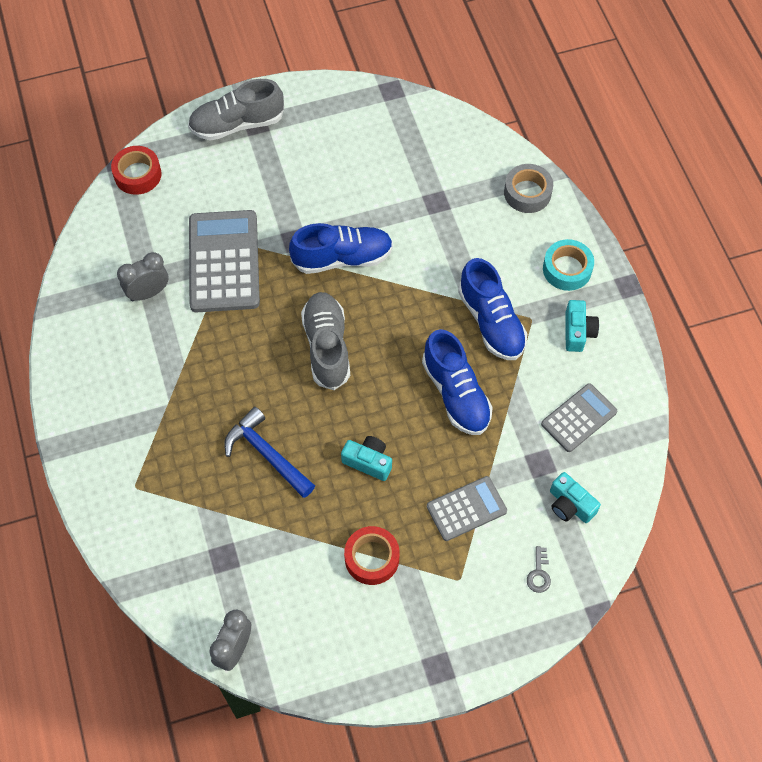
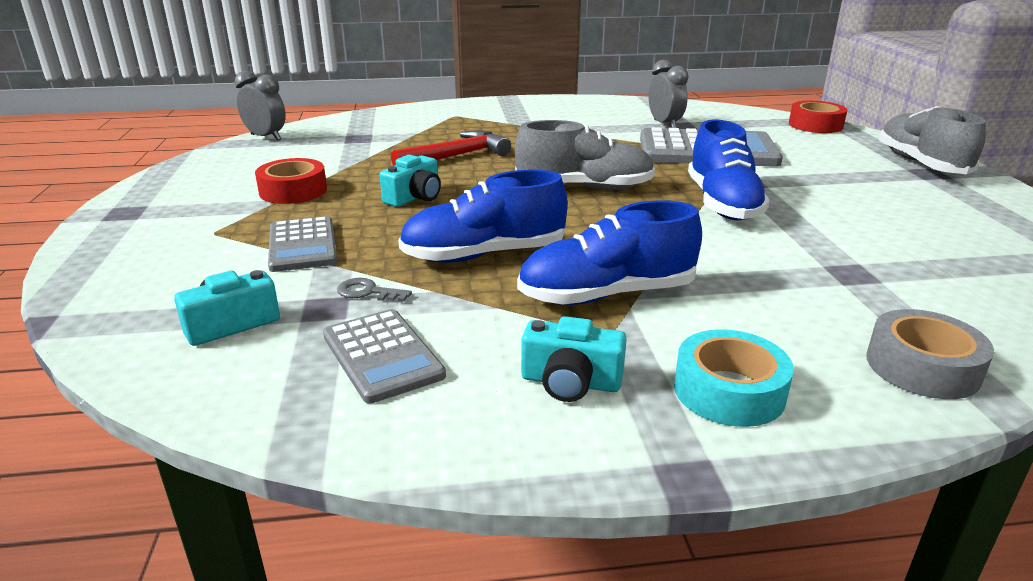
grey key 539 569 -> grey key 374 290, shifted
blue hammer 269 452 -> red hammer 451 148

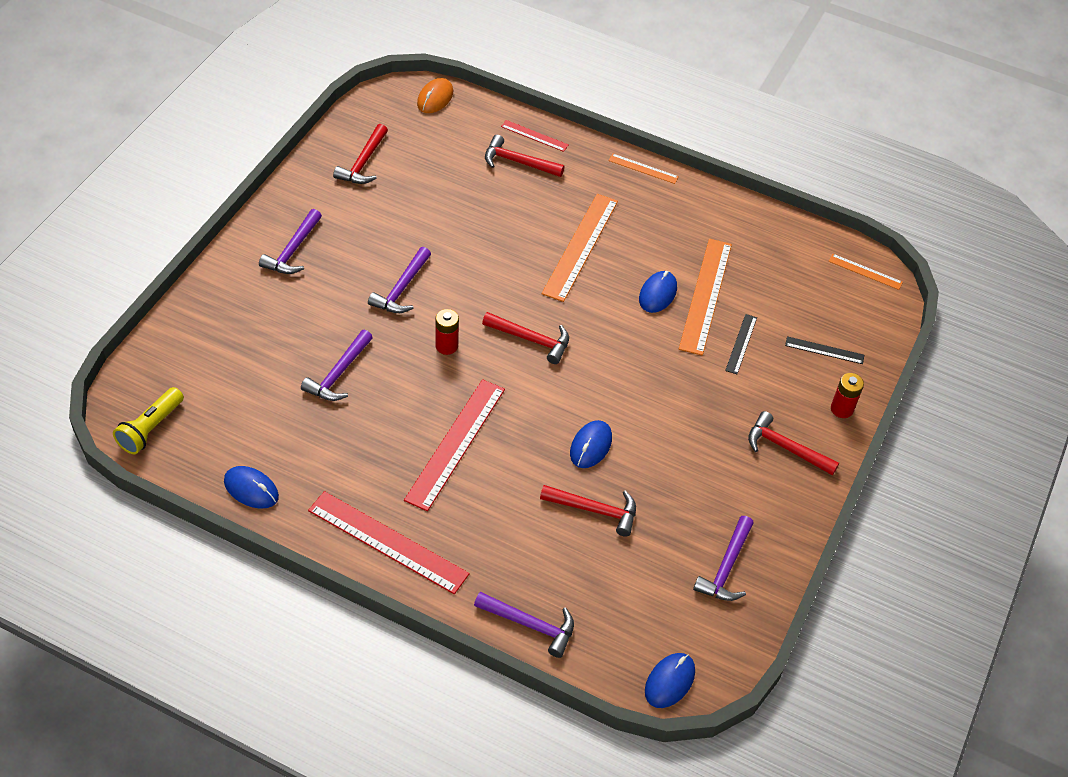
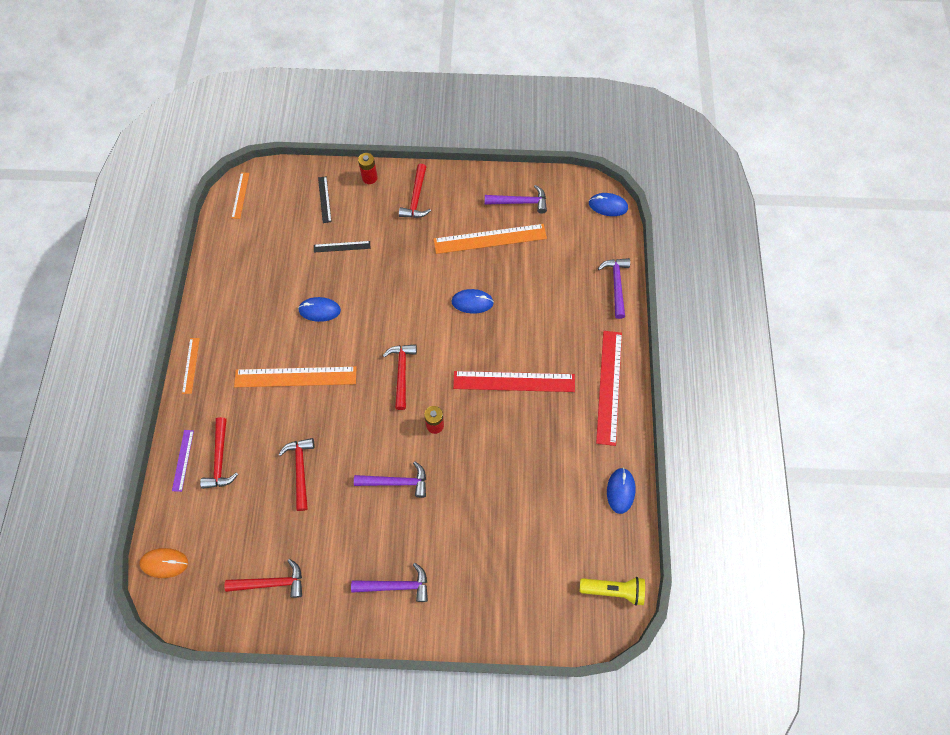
purple hammer 337 365 -> none
red hammer 588 511 -> red hammer 296 474, shifted
orange ruler 705 297 -> orange ruler 490 239, shifted
red ruler 535 136 -> purple ruler 183 461

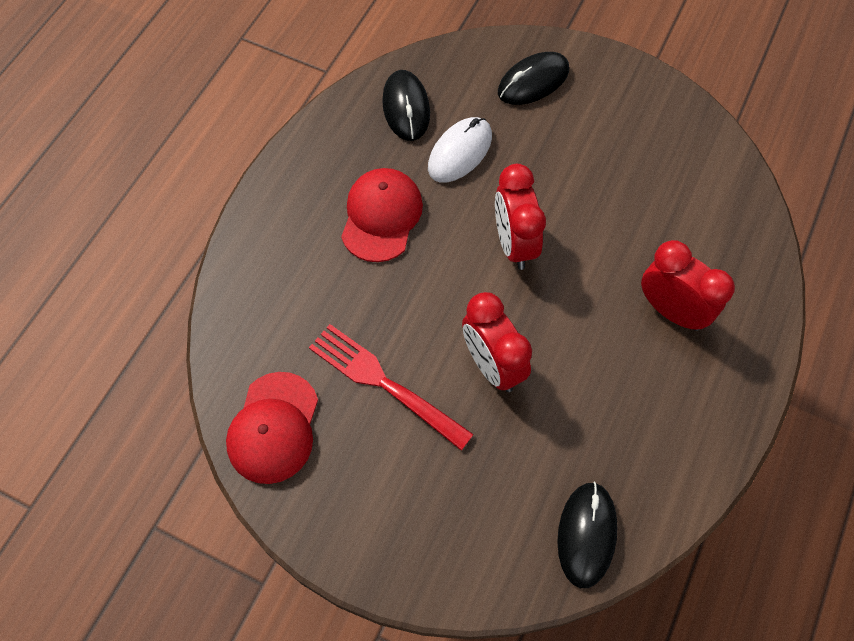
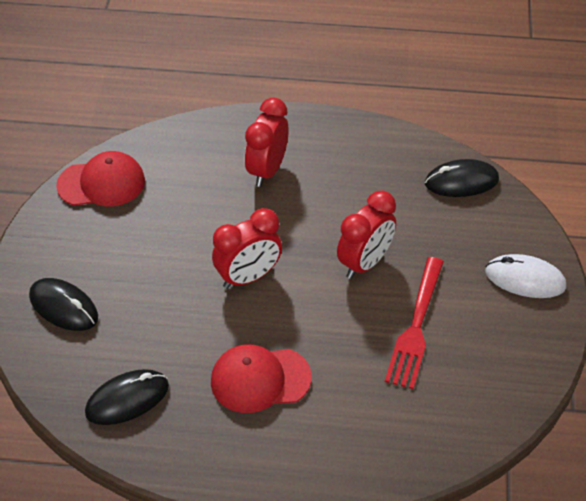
red cap 272 428 -> red cap 100 178, shifted
white mouse 460 150 -> white mouse 526 276, shifted

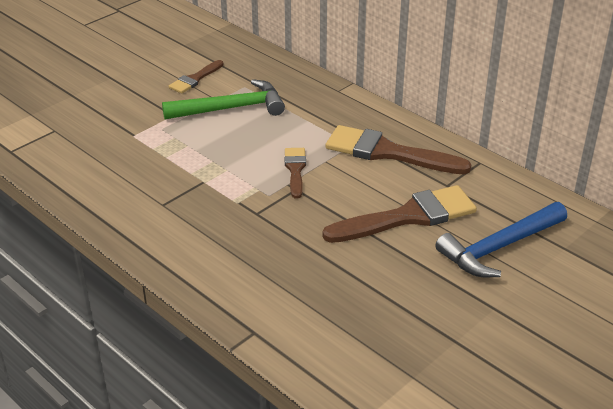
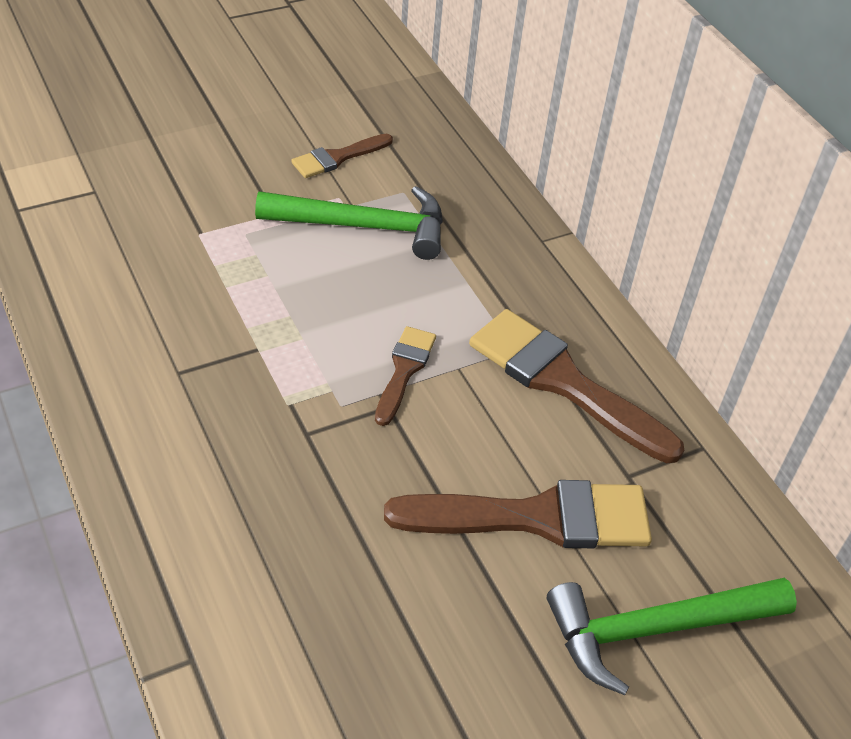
blue hammer 501 239 -> green hammer 672 636

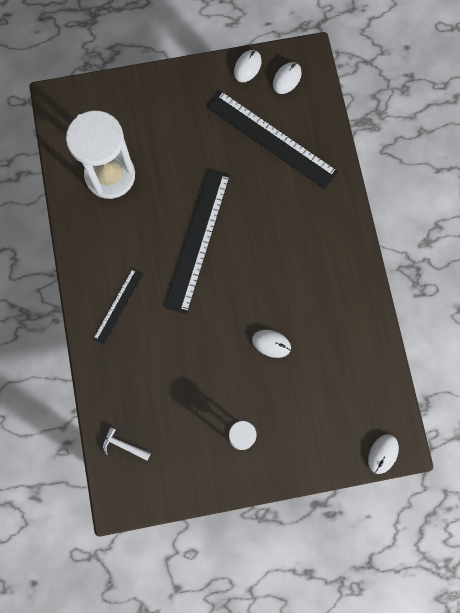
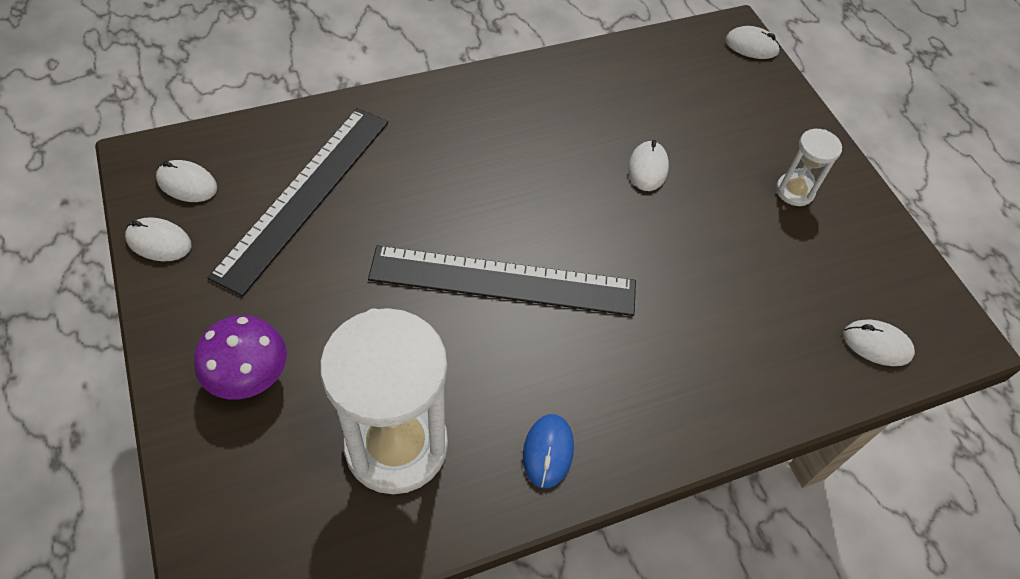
black ruler 118 306 -> none
none -> purple mushroom 240 357
none -> blue mouse 548 451
white hammer 127 444 -> white mouse 879 343

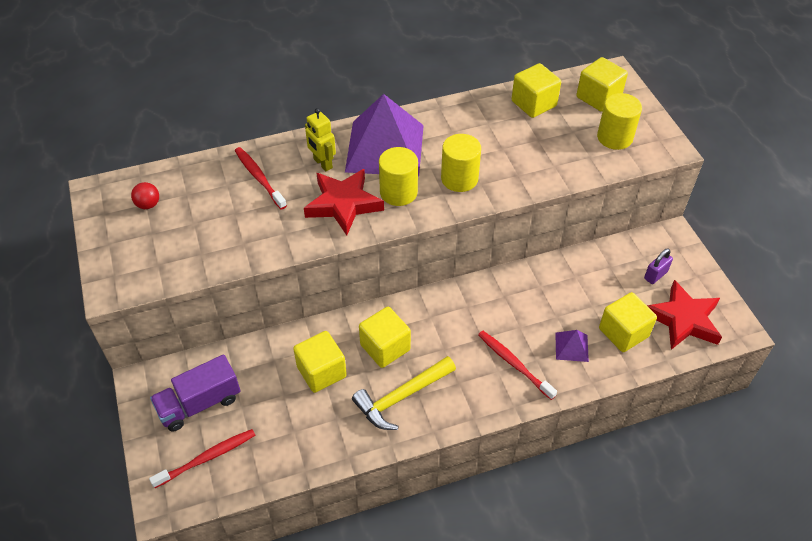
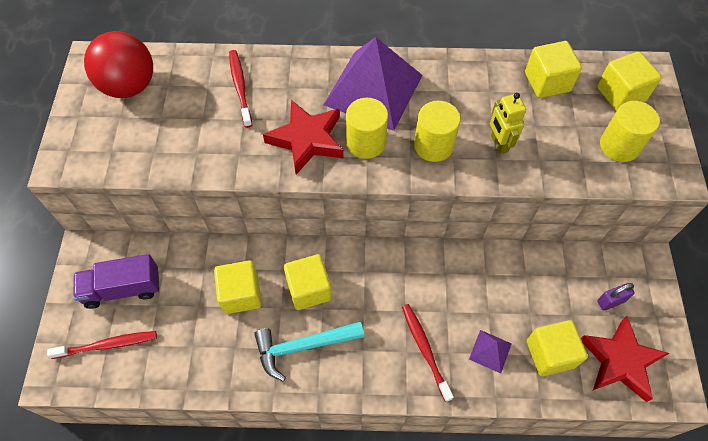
yellow robot 320 139 -> yellow robot 508 123, shifted
yellow hammer 404 393 -> turquoise hammer 309 351
red ball 145 195 -> red ball 118 64, x2.38

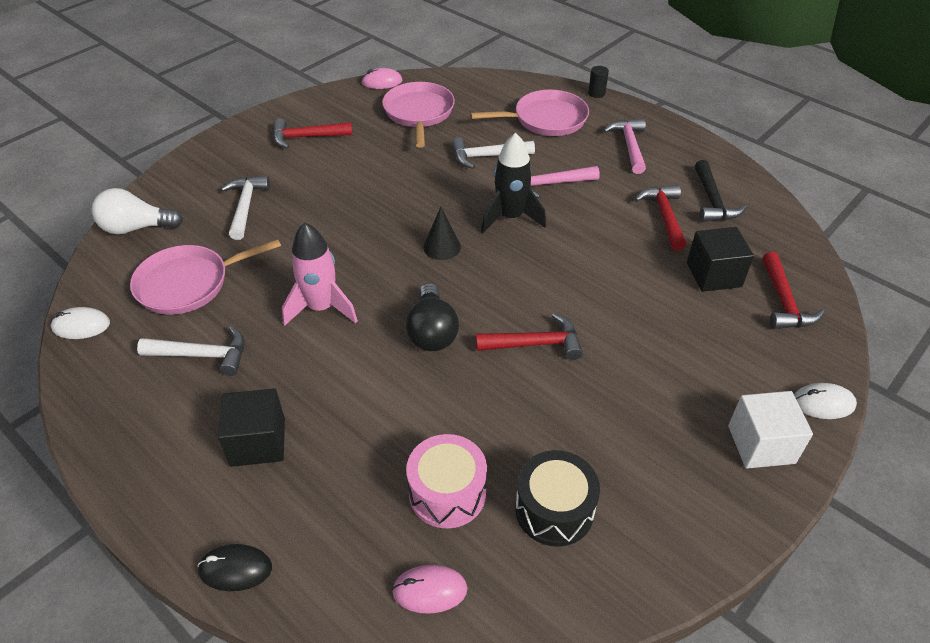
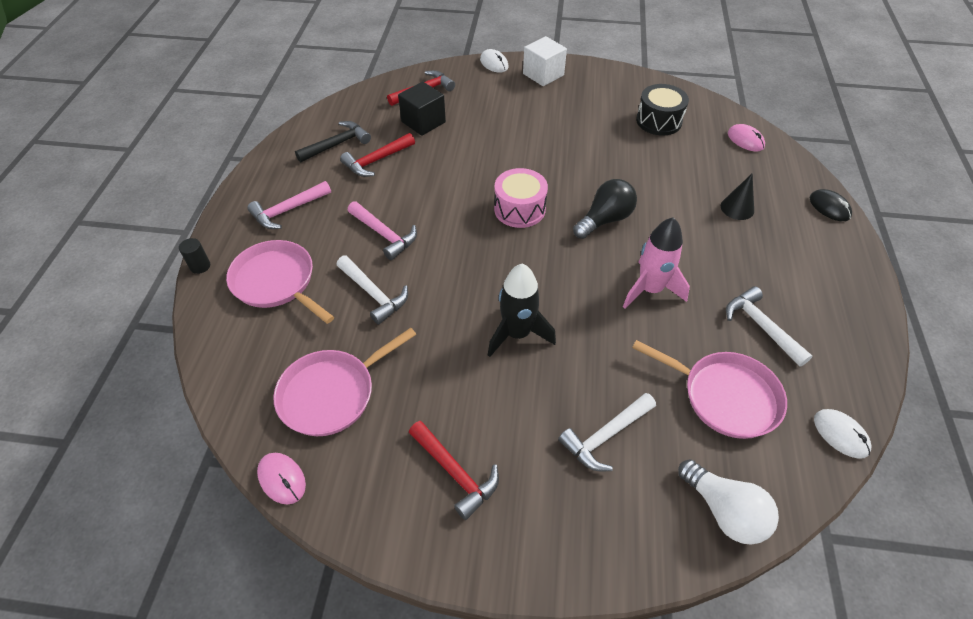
black cube 251 427 -> none
red hammer 529 336 -> none
pink drum 446 481 -> pink drum 521 198, shifted
black cone 442 233 -> black cone 737 196, shifted
black rocket 513 183 -> black rocket 522 310, shifted

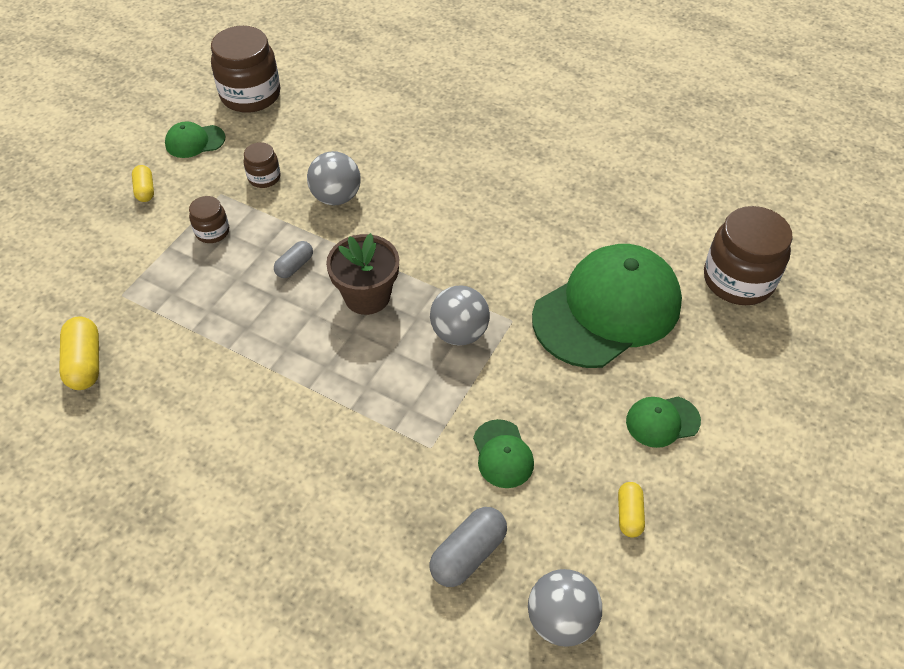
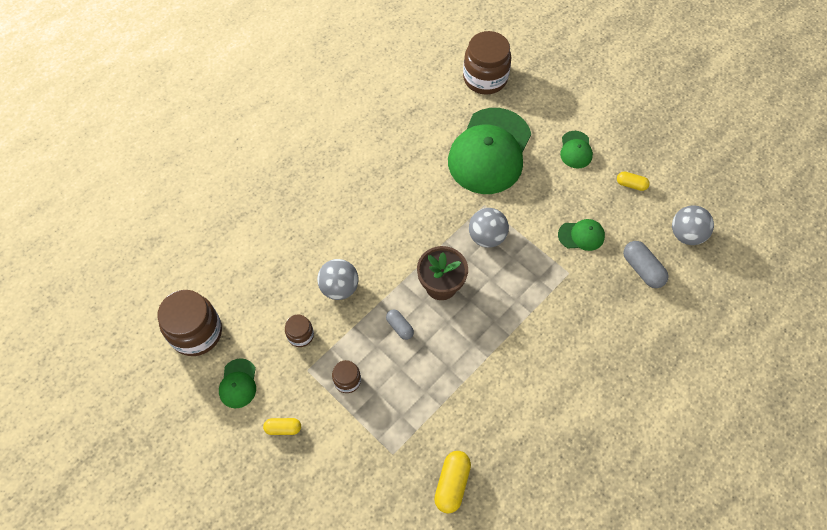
yellow capsule 79 353 -> yellow capsule 452 482, 75 degrees counterclockwise
green cap 607 306 -> green cap 489 151, 135 degrees counterclockwise

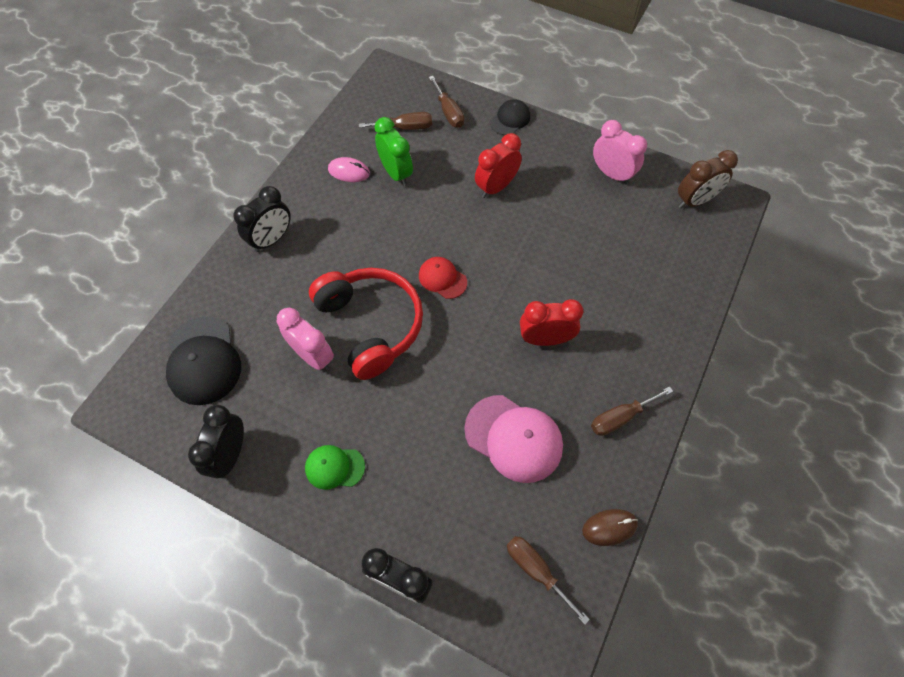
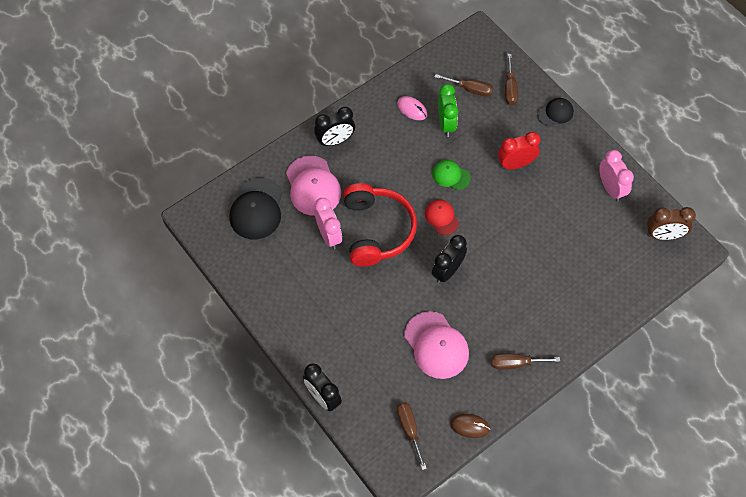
red clock 551 322 -> none
none -> pink cap 313 186
black clock 216 441 -> black clock 449 259, shifted
green cap 335 467 -> green cap 451 175, shifted

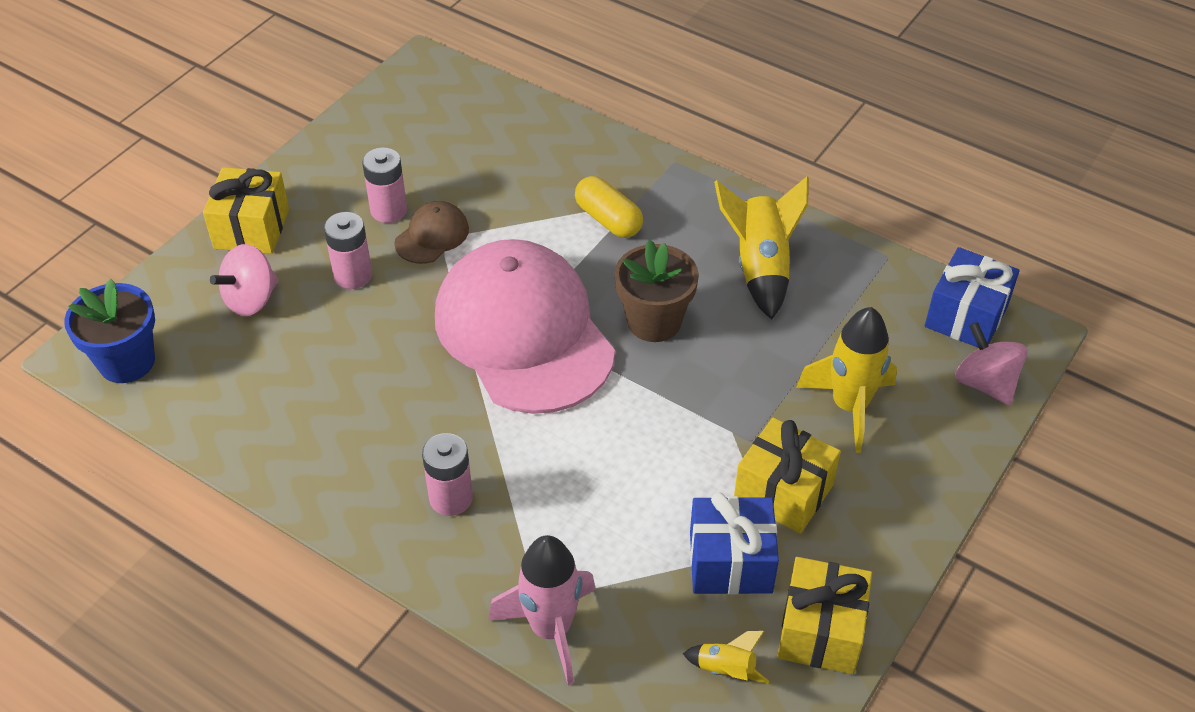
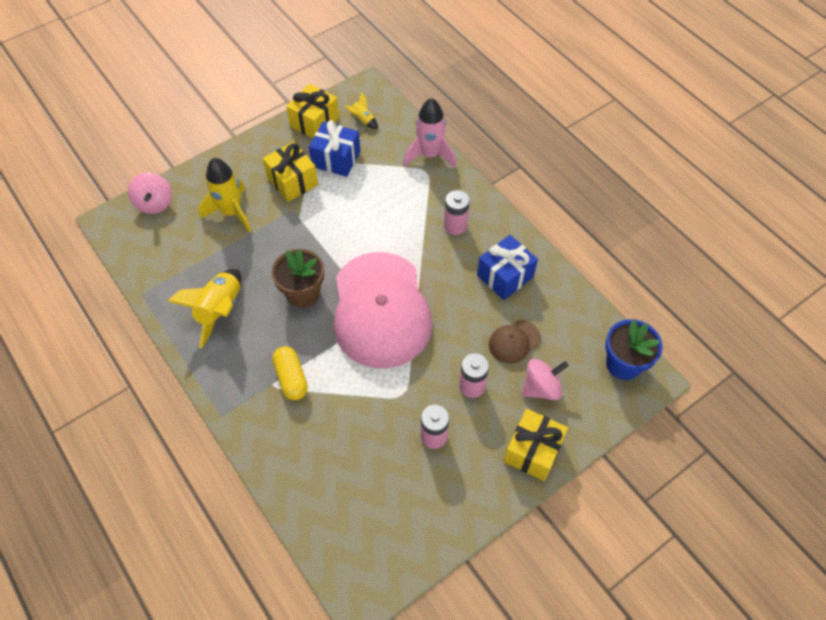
brown cap 431 232 -> brown cap 515 342, shifted
blue gift 972 297 -> blue gift 507 267, shifted

